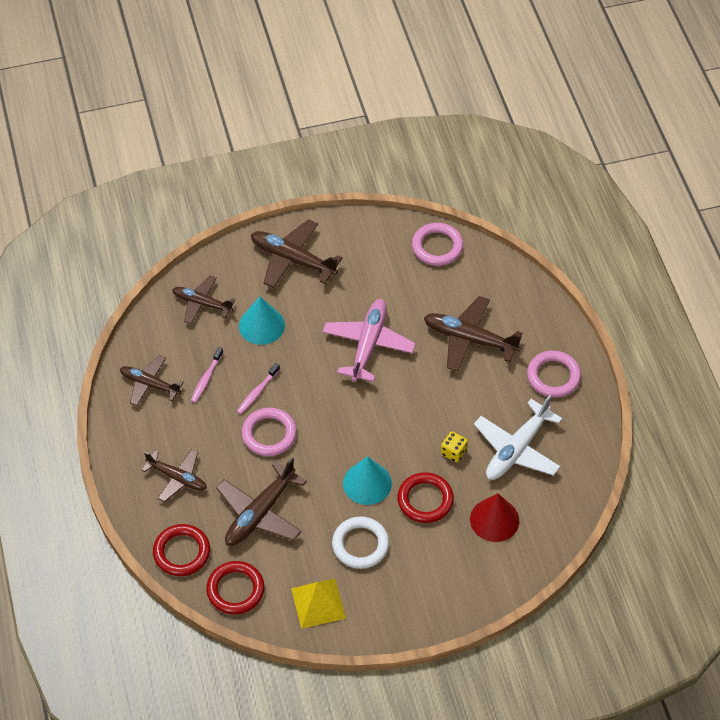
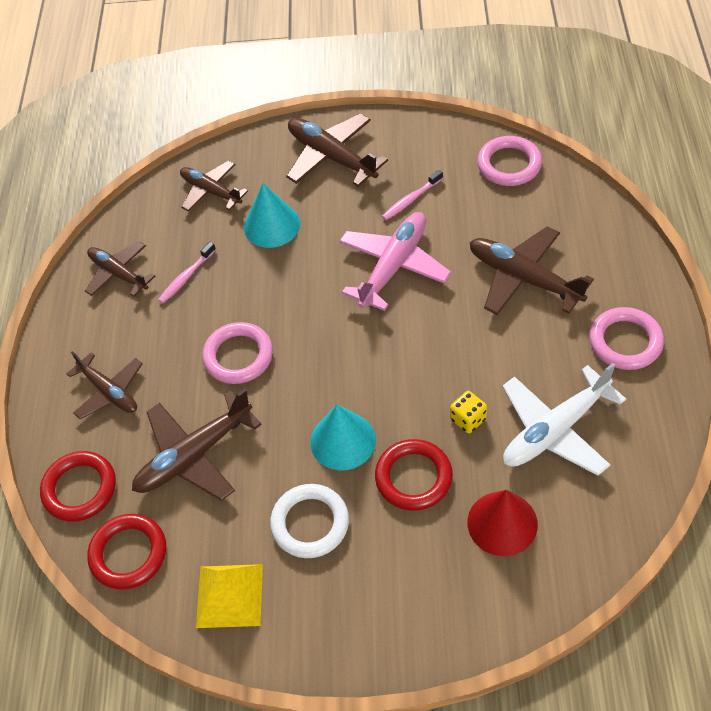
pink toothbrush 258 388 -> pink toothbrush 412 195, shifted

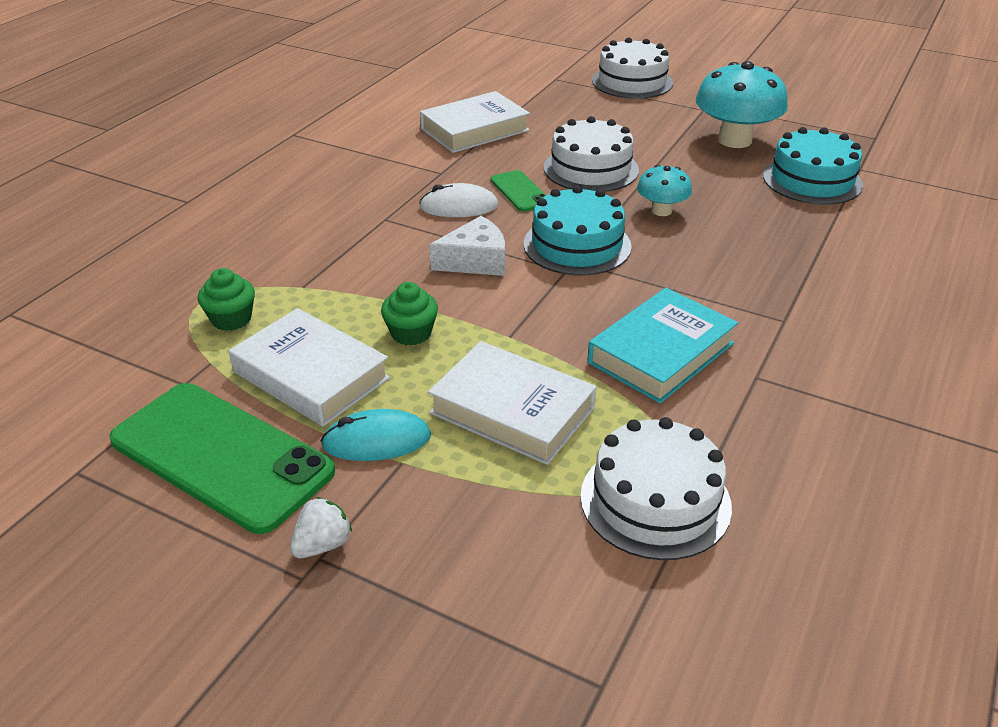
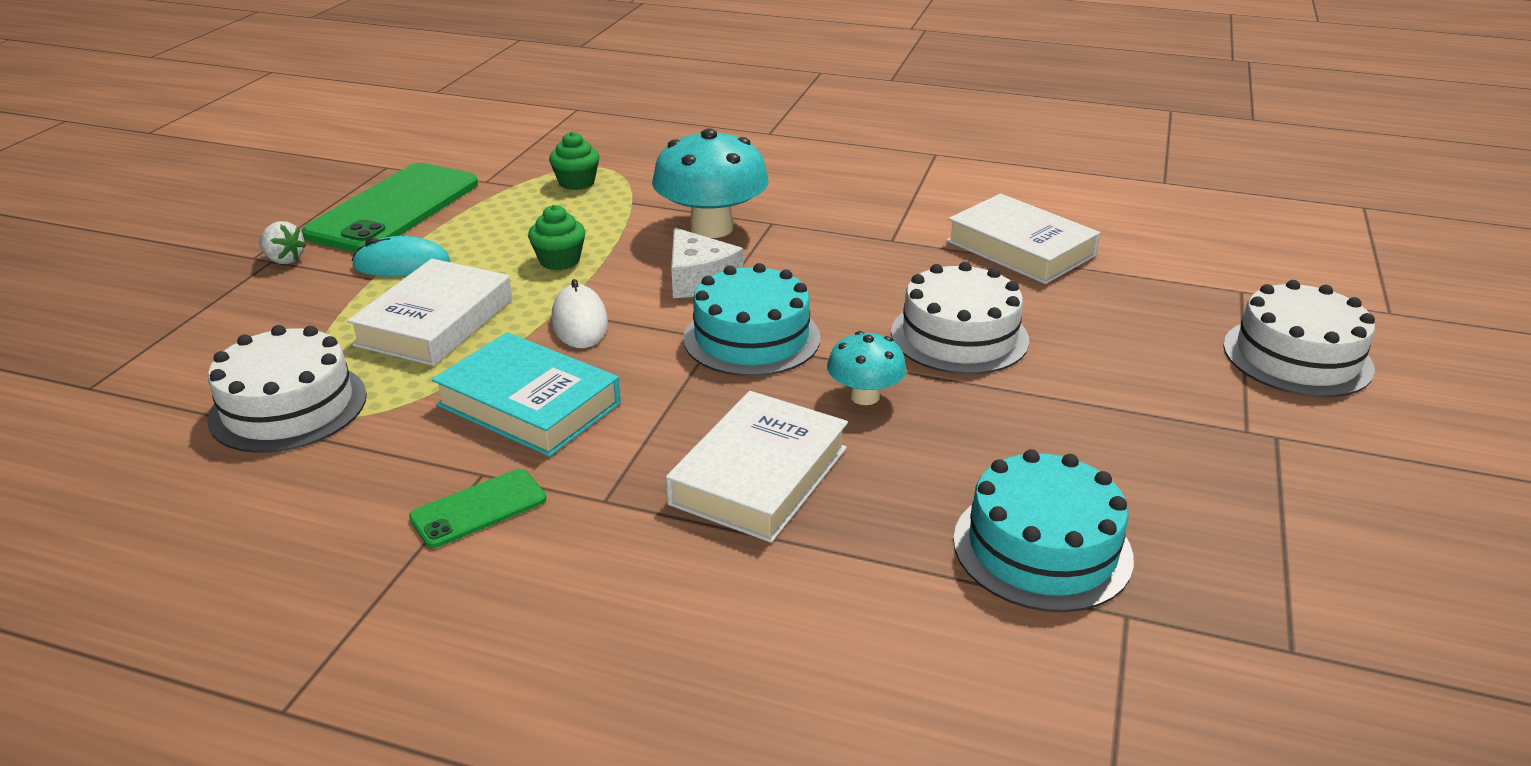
white book 309 367 -> white book 757 467, shifted
white mouse 458 200 -> white mouse 580 313, shifted
green phone 518 191 -> green phone 477 508, shifted
turquoise mushroom 742 104 -> turquoise mushroom 710 183, shifted
turquoise mouse 376 435 -> turquoise mouse 401 256, 75 degrees counterclockwise

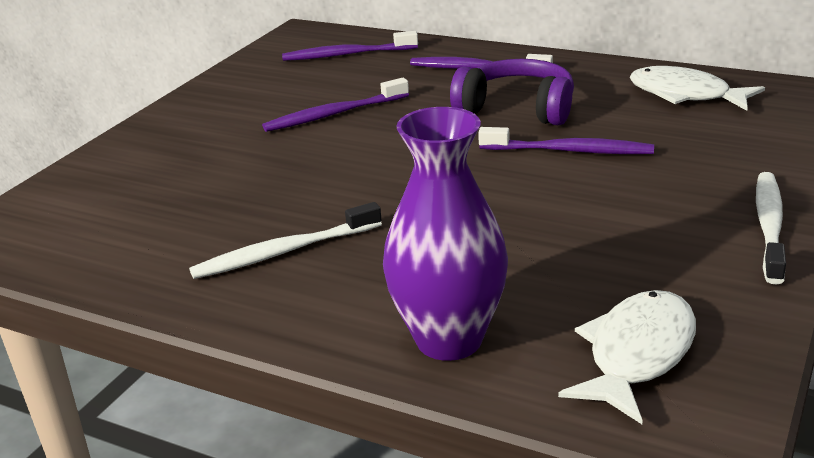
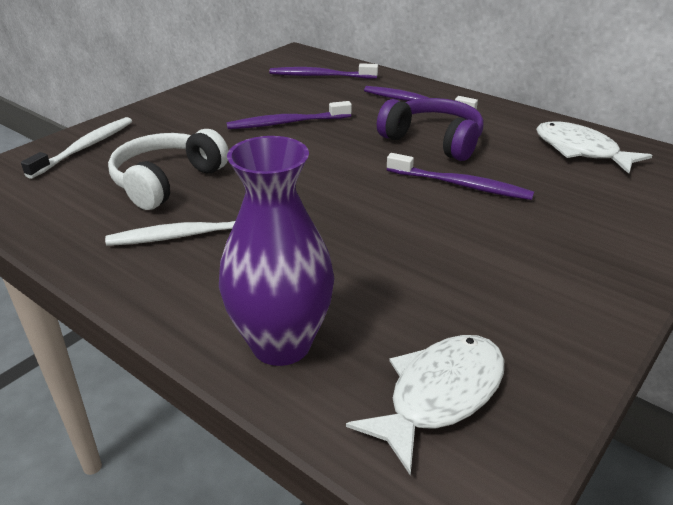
none -> white headphones 168 169
white toothbrush 771 228 -> white toothbrush 76 148, shifted

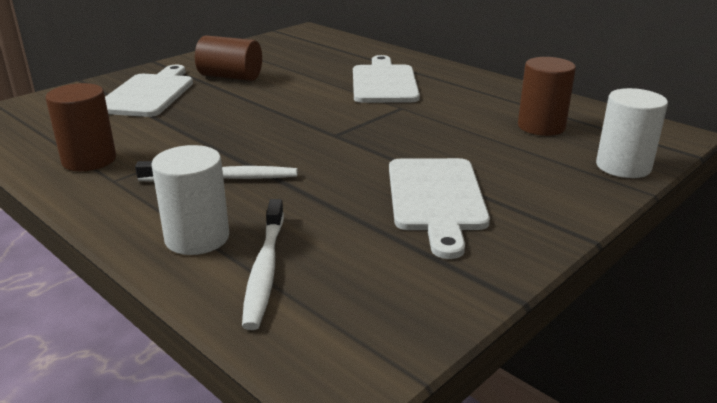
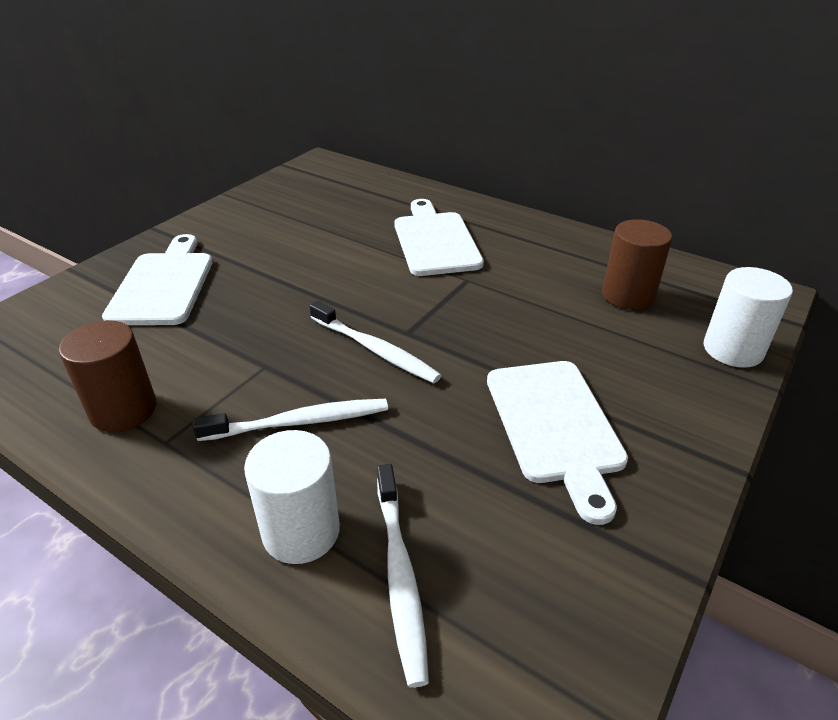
brown cylinder 228 58 -> none
none -> white toothbrush 375 342

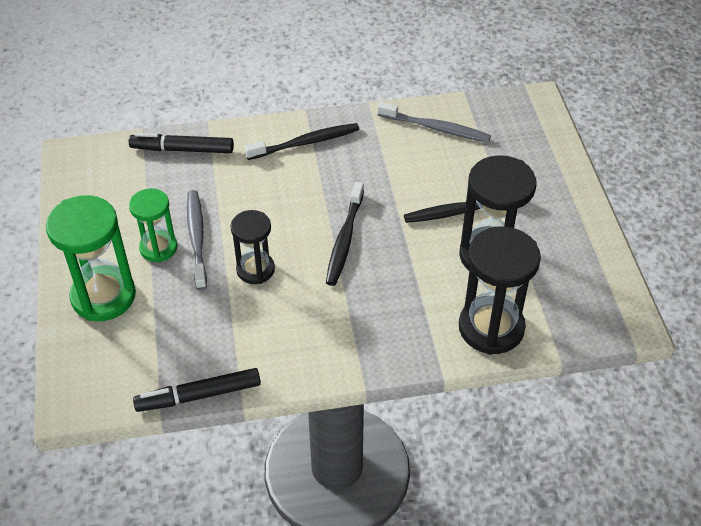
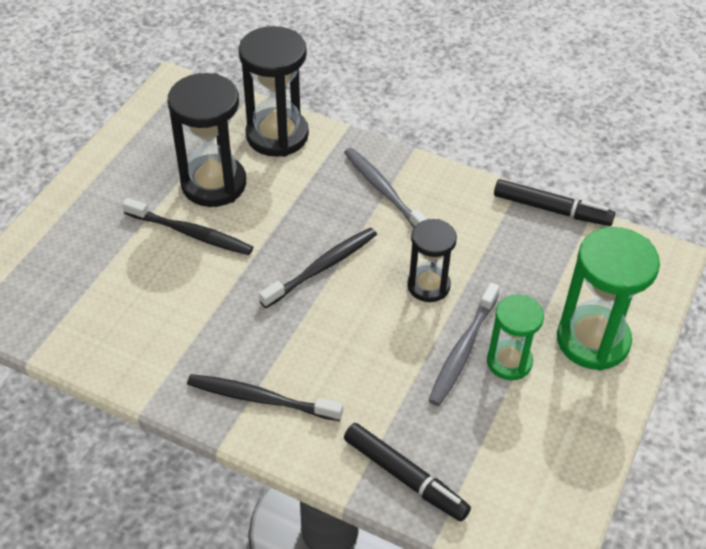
grey toothbrush 434 122 -> grey toothbrush 386 188, shifted

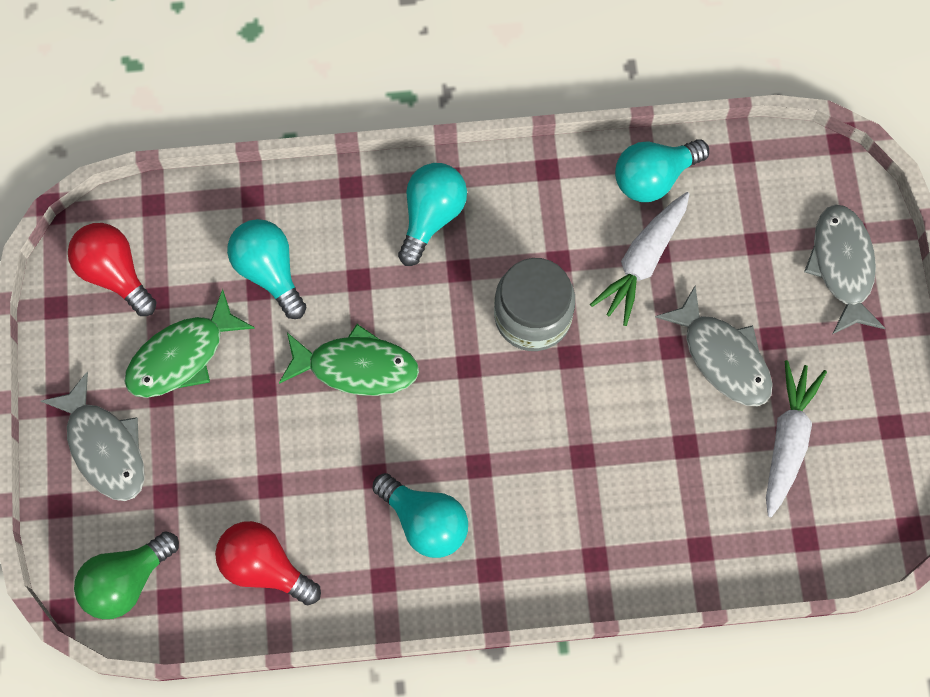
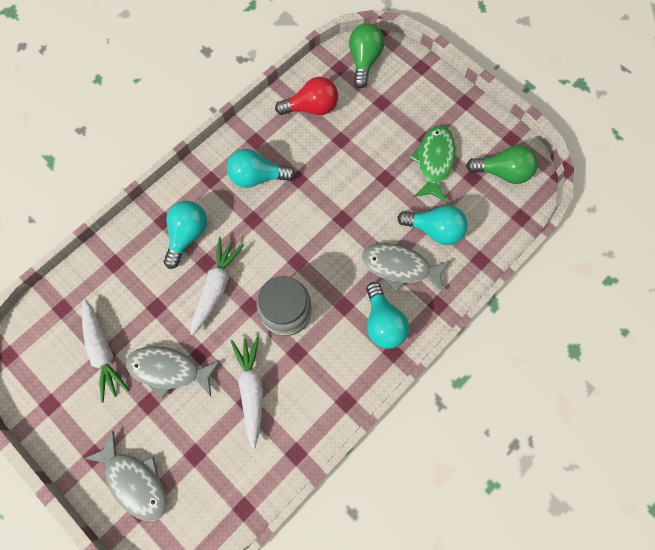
green fish 349 360 -> none
none -> white carrot 217 286
grey fish 93 436 -> grey fish 405 268, shifted
turquoise light bulb 662 170 -> turquoise light bulb 185 235, shifted
red light bulb 112 269 -> green light bulb 502 164

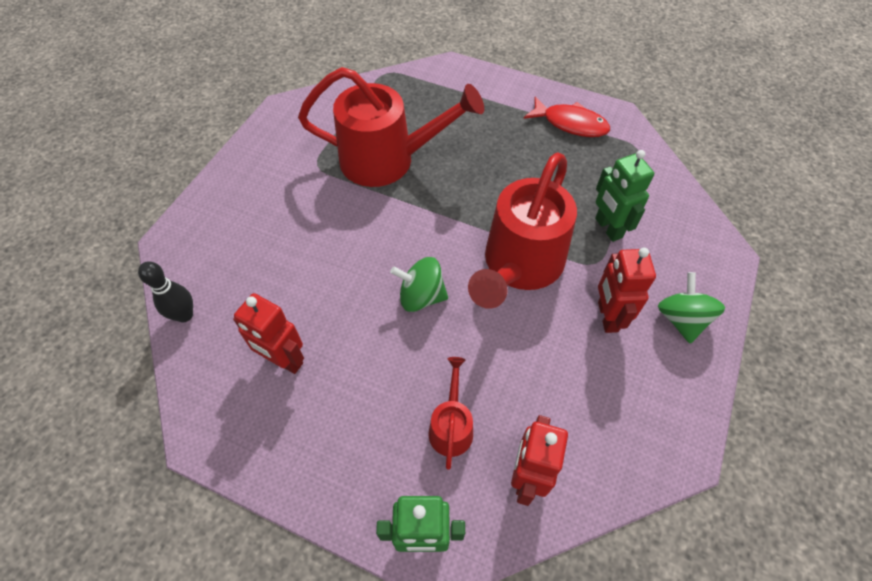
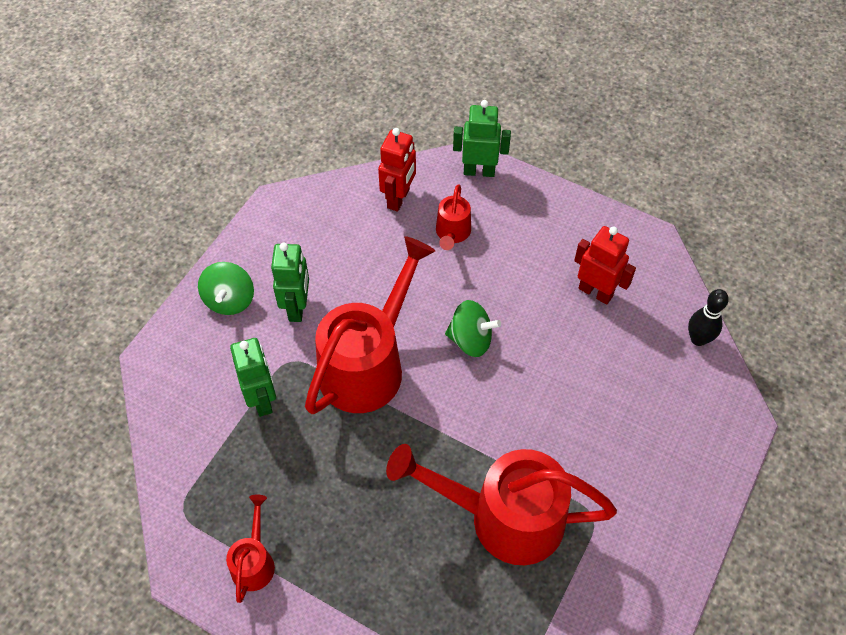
red fish 567 117 -> red watering can 250 548
red robot 627 290 -> green robot 290 282

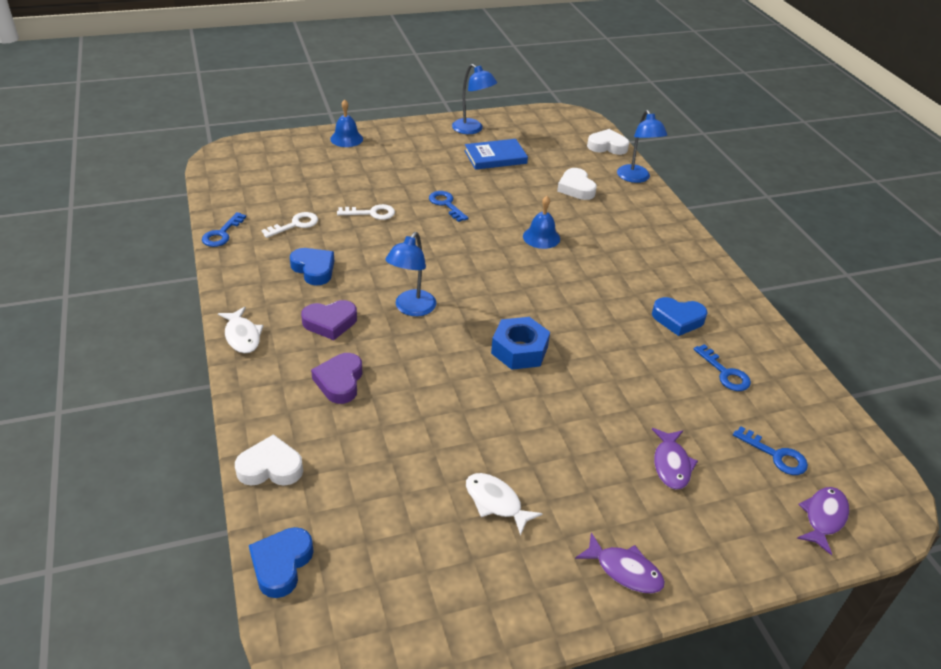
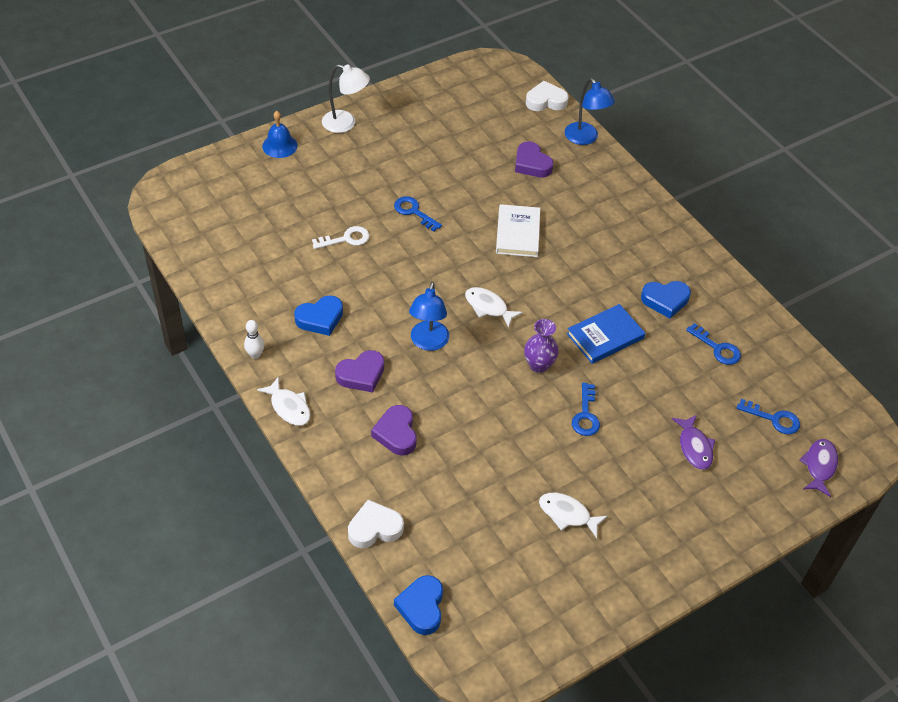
white key 289 225 -> none
blue lamp 474 99 -> none
purple fish 620 562 -> none
none -> white bowling pin 254 339
none -> white lamp 346 98
none -> white fish 494 307
blue key 224 229 -> blue key 586 409, shifted
blue book 496 154 -> blue book 606 334, shifted
blue nut 520 343 -> purple vase 541 346
blue bell 541 222 -> white book 518 230
white heart 577 184 -> purple heart 534 159
blue heart 312 266 -> blue heart 318 316, 120 degrees clockwise

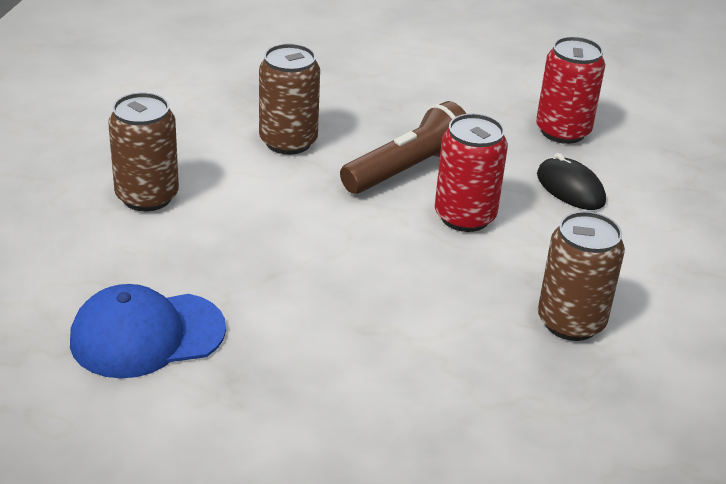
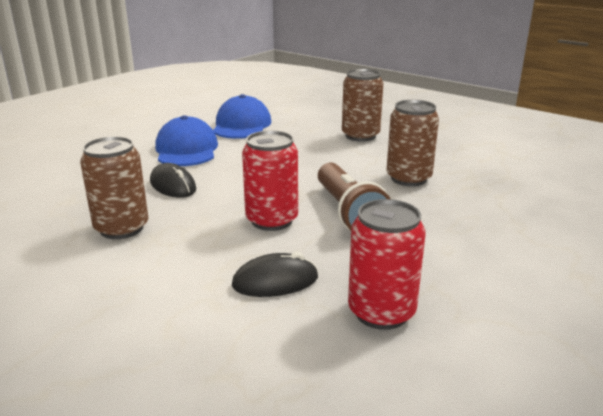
none -> black mouse 173 180
none -> blue cap 186 140

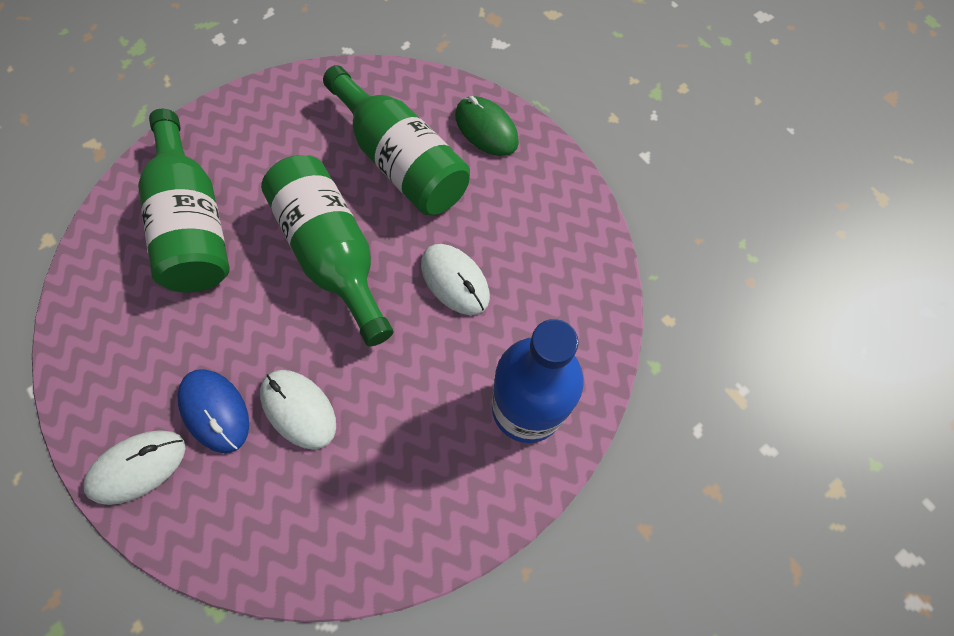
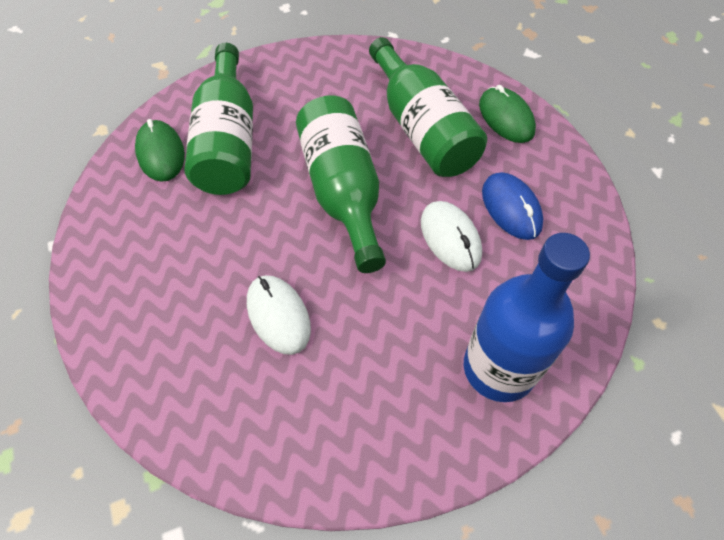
white mouse 134 468 -> none
none -> green mouse 160 150
blue mouse 213 411 -> blue mouse 512 206, shifted

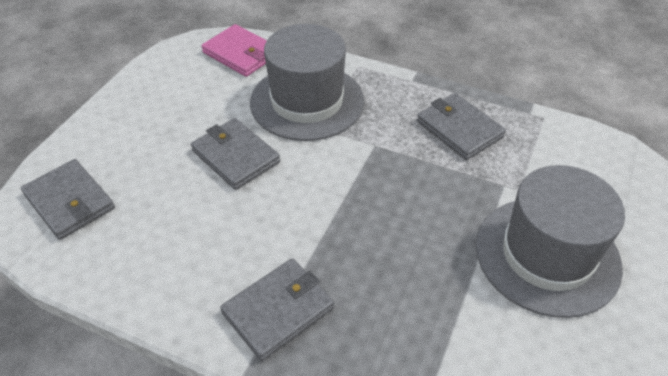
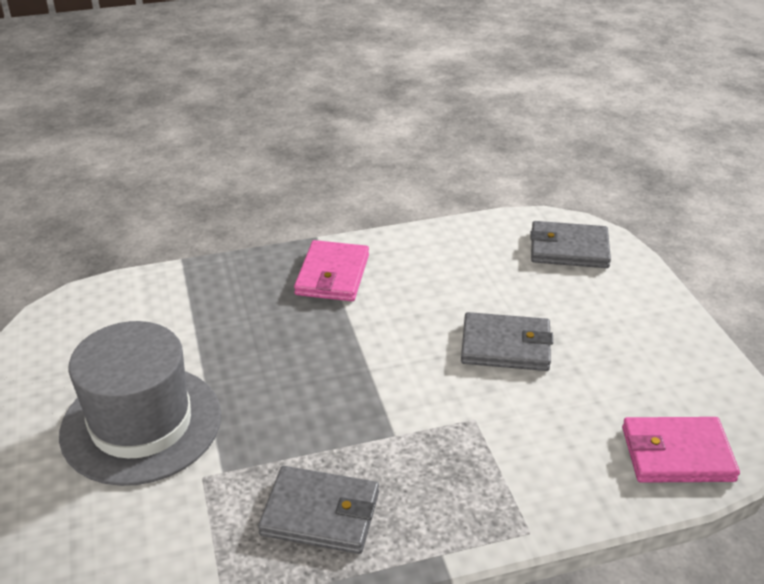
grey hat 307 82 -> none
grey wallet 277 309 -> pink wallet 331 270

